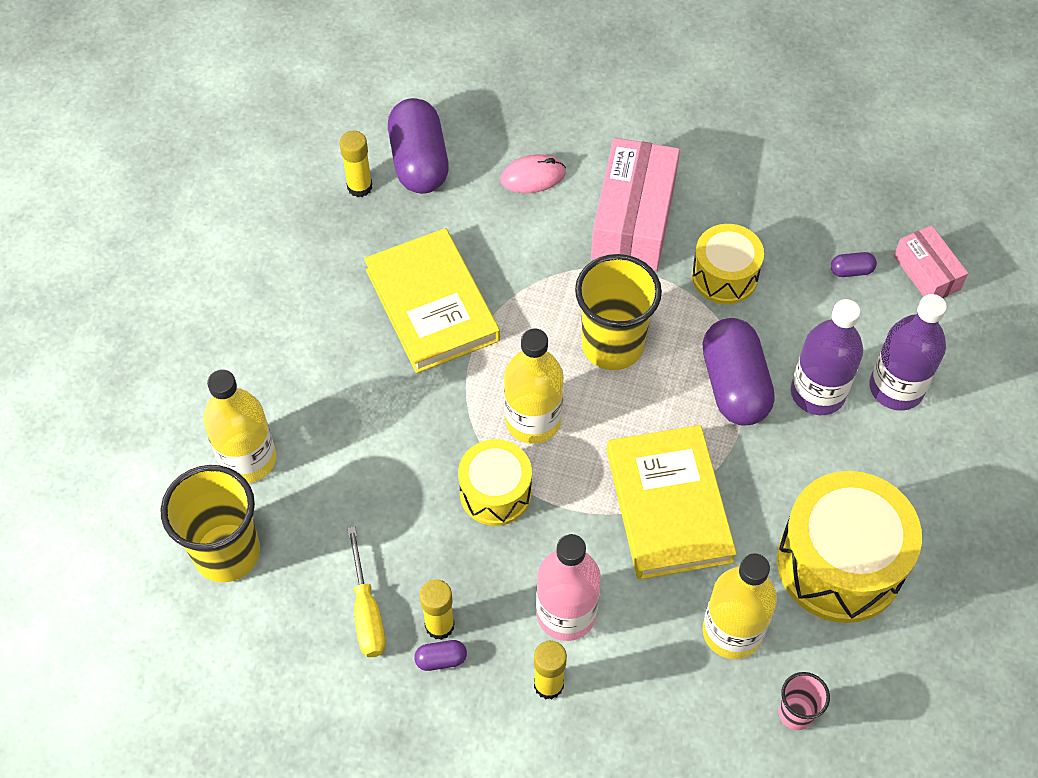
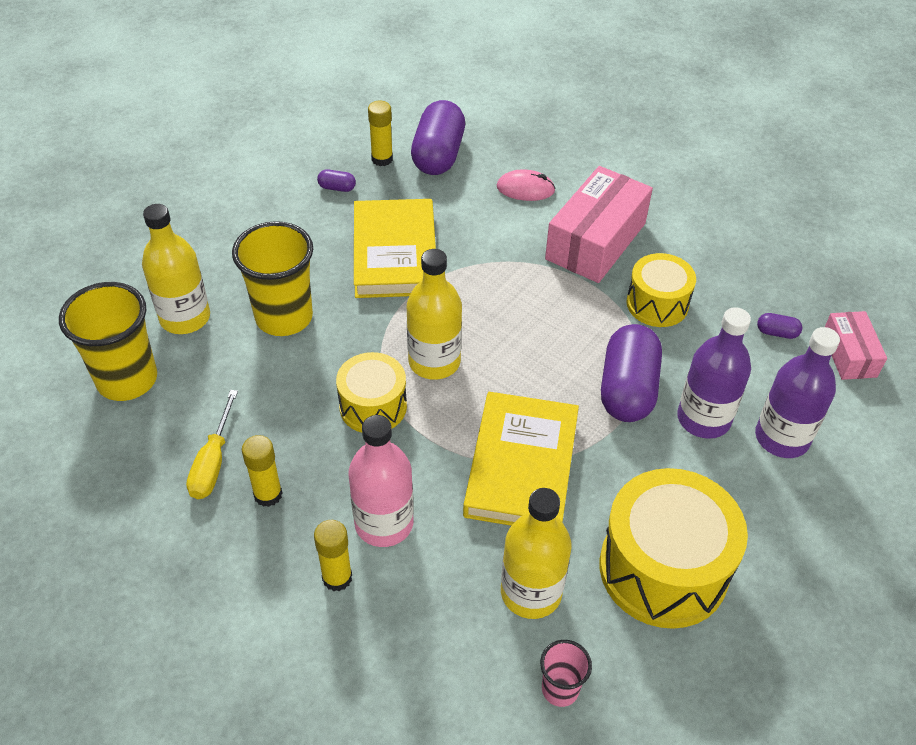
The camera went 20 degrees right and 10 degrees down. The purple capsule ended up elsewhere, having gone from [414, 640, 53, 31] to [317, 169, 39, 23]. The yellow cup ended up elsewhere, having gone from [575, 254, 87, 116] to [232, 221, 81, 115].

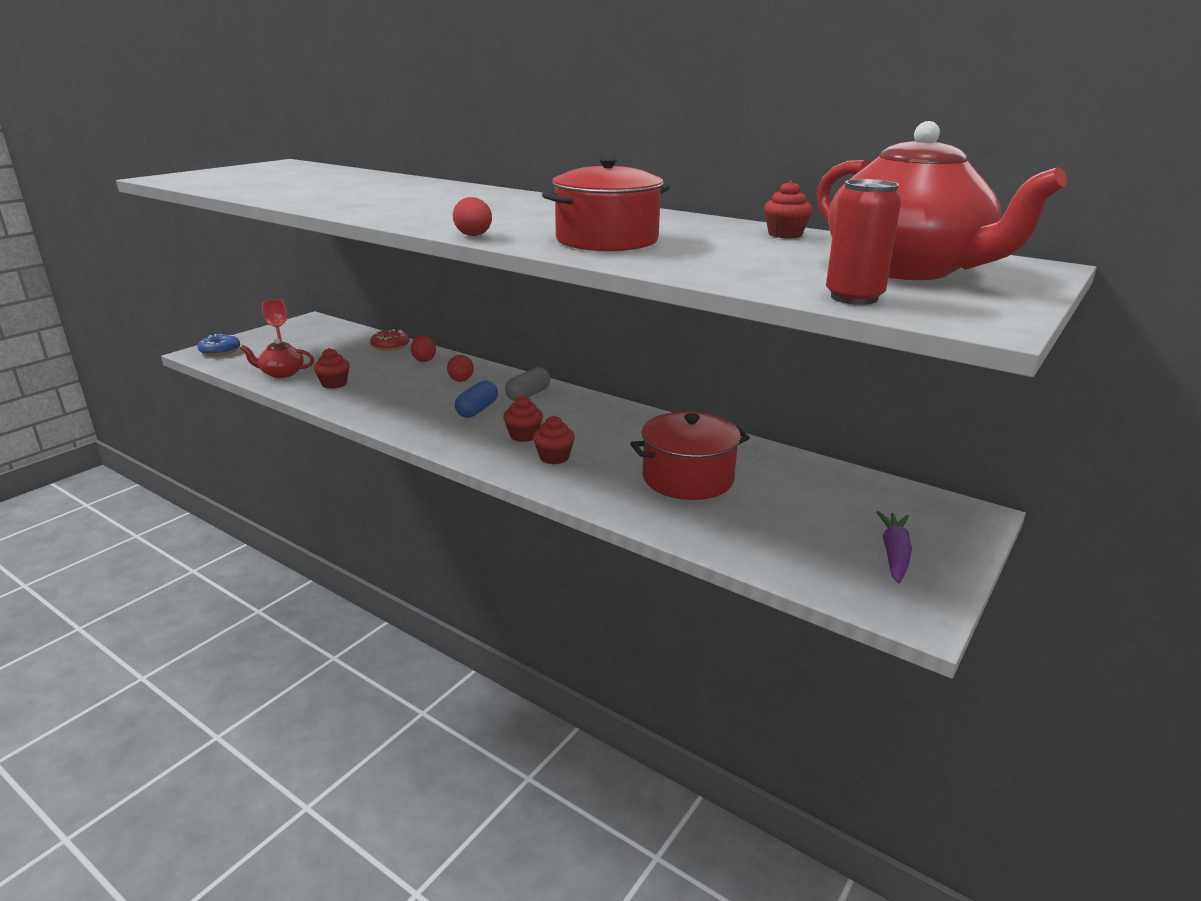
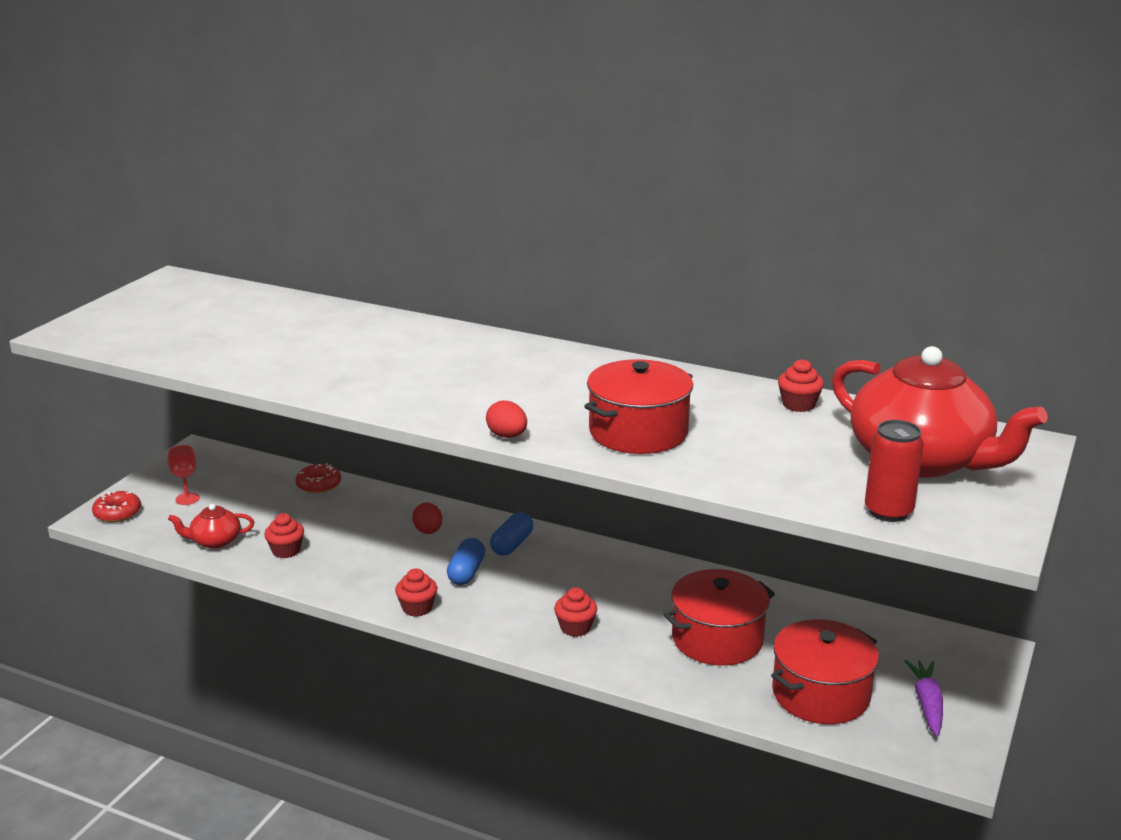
The camera went 10 degrees left and 0 degrees up. What was the blue donut at [198, 334, 42, 22] turned into the red donut at [92, 491, 49, 31]. The second view lost the red egg at [411, 335, 25, 27]. The red cupcake ended up elsewhere, having gone from [503, 396, 40, 46] to [395, 568, 42, 49]. What was the grey capsule at [505, 367, 45, 34] turned into the blue capsule at [490, 512, 43, 44]. The second view gained the red pot at [771, 619, 108, 105].

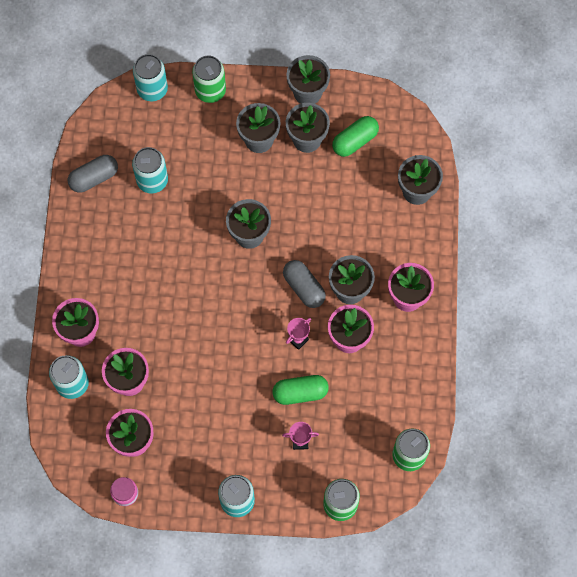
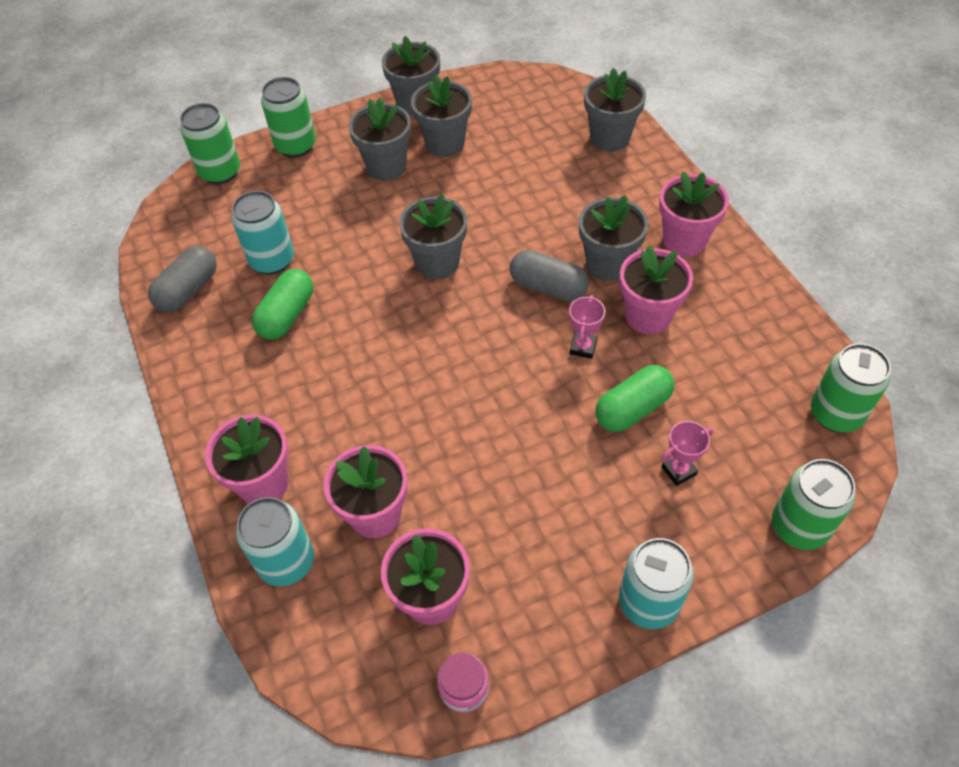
The camera went 25 degrees left and 15 degrees down. What was the turquoise can at [133, 54, 35, 47] turned into the green can at [180, 103, 60, 81]. The green capsule ended up elsewhere, having gone from [332, 116, 47, 41] to [252, 269, 61, 71].

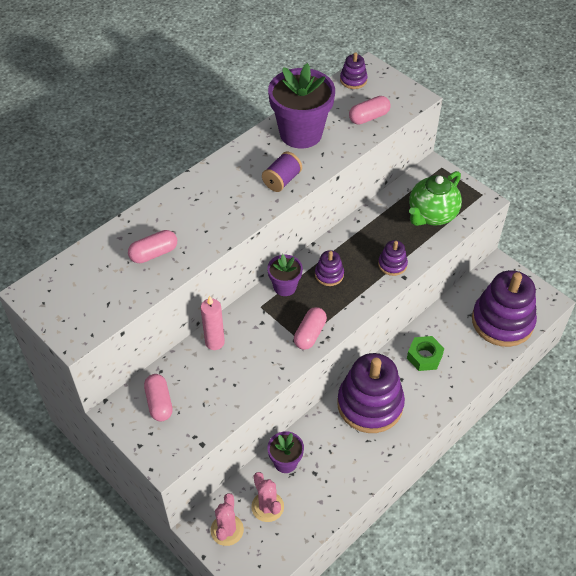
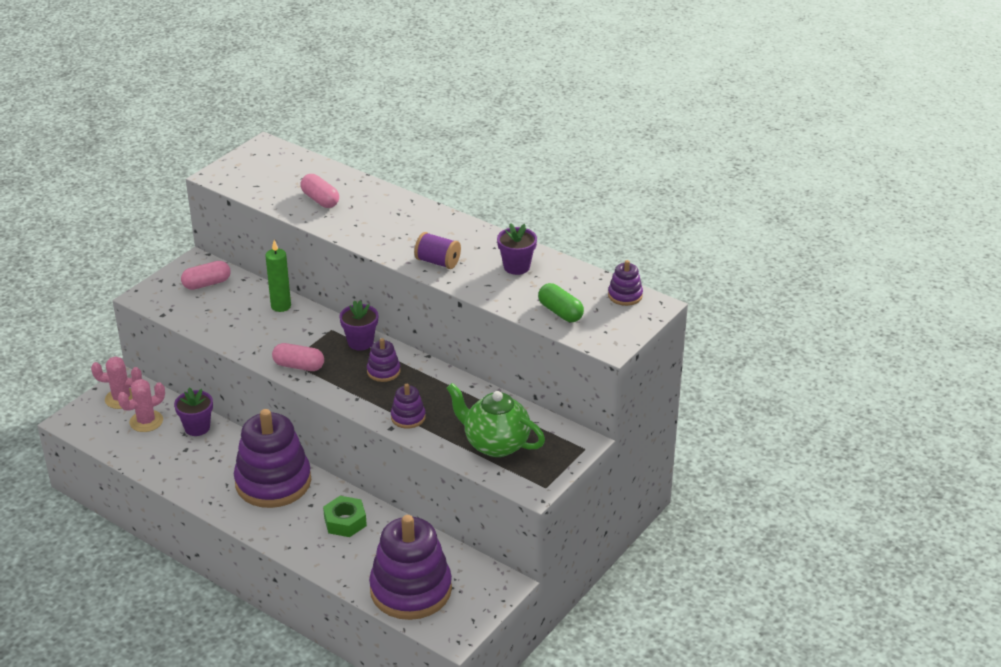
The camera went 80 degrees right and 15 degrees down. What was the pink candle at [201, 296, 24, 54] turned into the green candle at [265, 240, 26, 72]. The size of the purple flower pot at [268, 63, 67, 86] changed by a factor of 0.53. What was the pink capsule at [349, 96, 42, 29] turned into the green capsule at [538, 283, 46, 39].

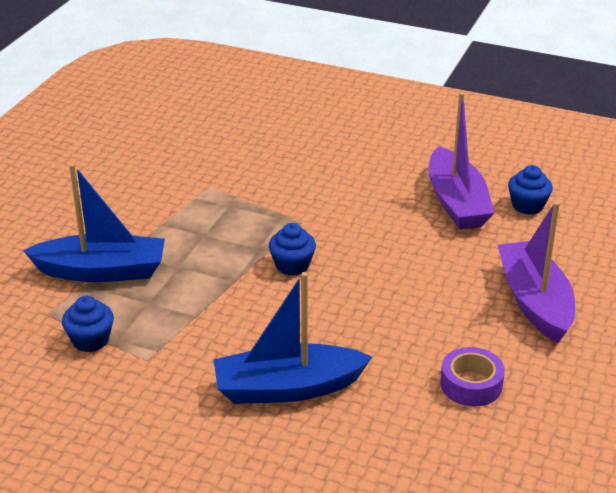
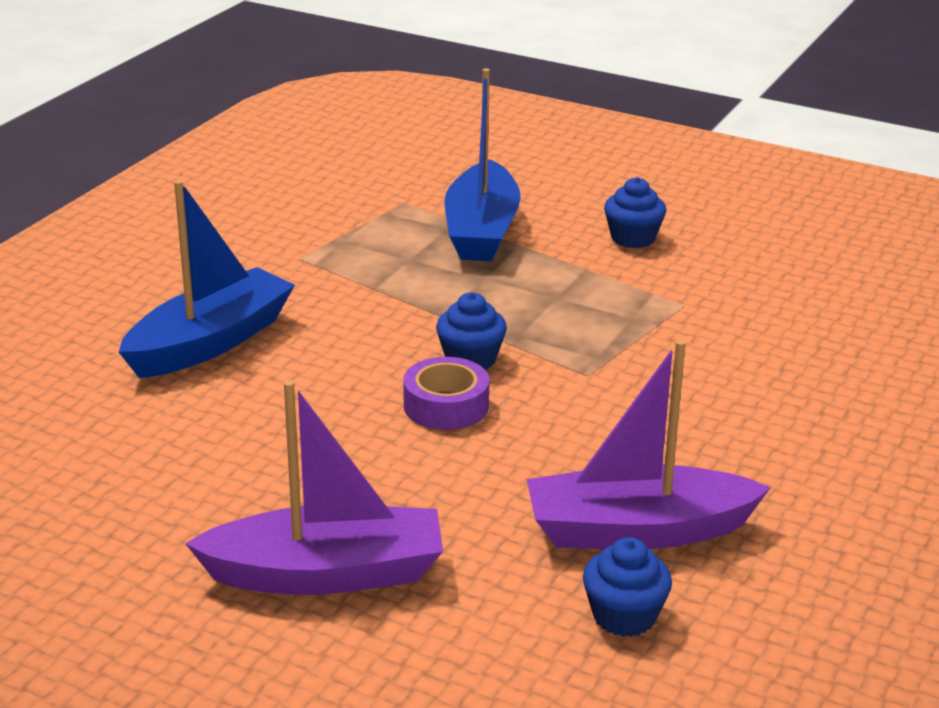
The camera went 95 degrees right and 5 degrees down. The blue cupcake ended up elsewhere, having gone from [62, 296, 52, 56] to [604, 177, 62, 71]. The blue boat at [213, 272, 159, 132] ended up facing another way, 45 degrees clockwise from before. The purple tape ended up elsewhere, having gone from [440, 347, 65, 59] to [403, 357, 86, 73].

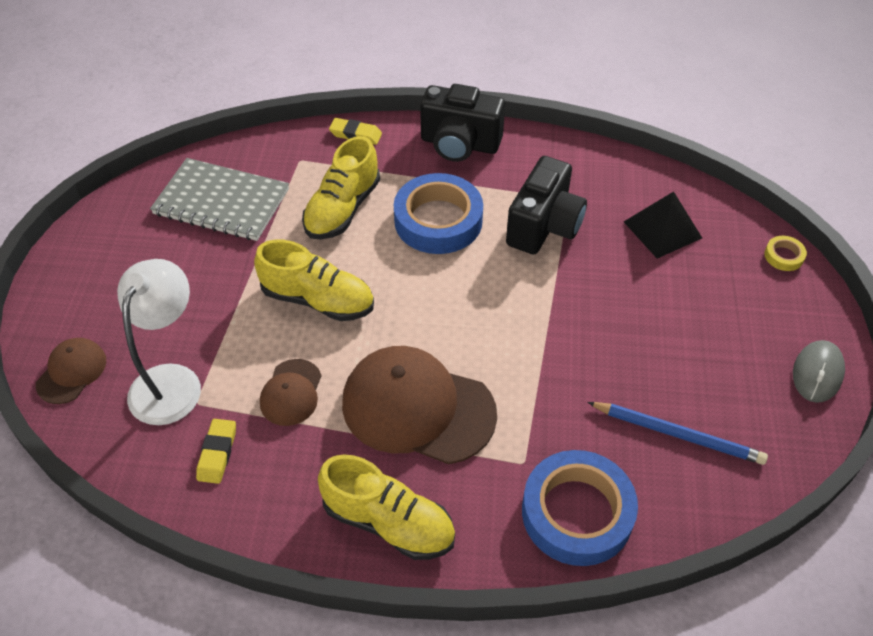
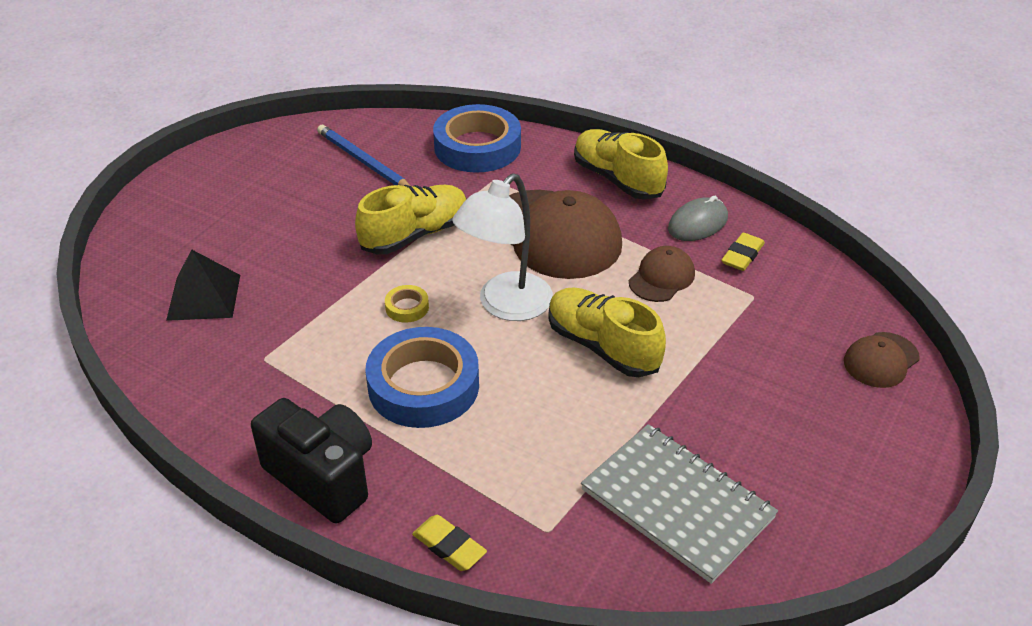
The camera went 155 degrees left and 10 degrees down. The white lamp ended up elsewhere, having gone from [117, 259, 84, 166] to [452, 173, 101, 148]. The yellow shoe ended up elsewhere, having gone from [302, 136, 78, 103] to [355, 185, 111, 70]. The second view lost the black camera at [506, 156, 81, 98]. The yellow tape ended up elsewhere, having gone from [764, 236, 43, 35] to [385, 285, 44, 38]. The grey mouse ended up elsewhere, having gone from [793, 340, 52, 63] to [668, 196, 60, 45].

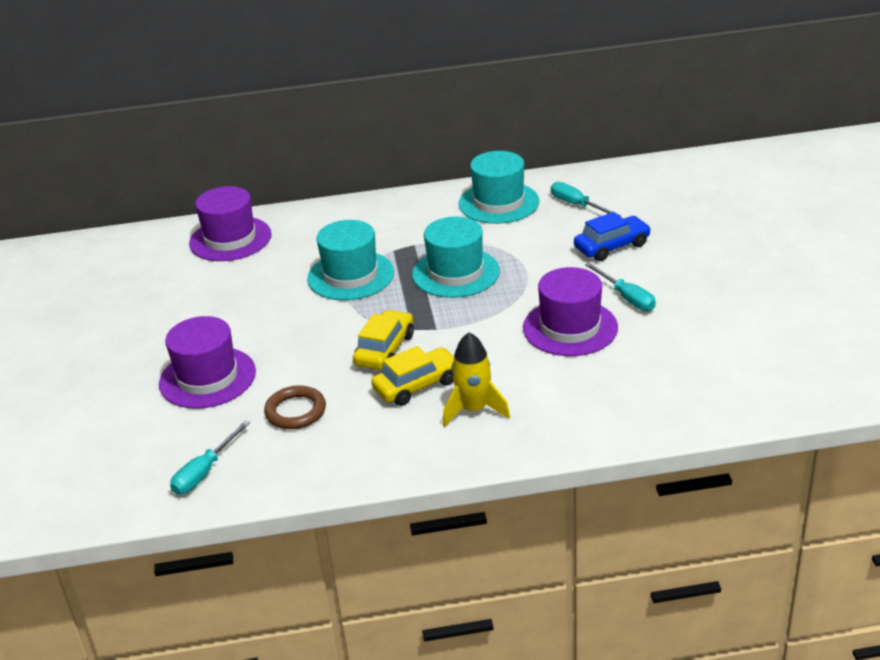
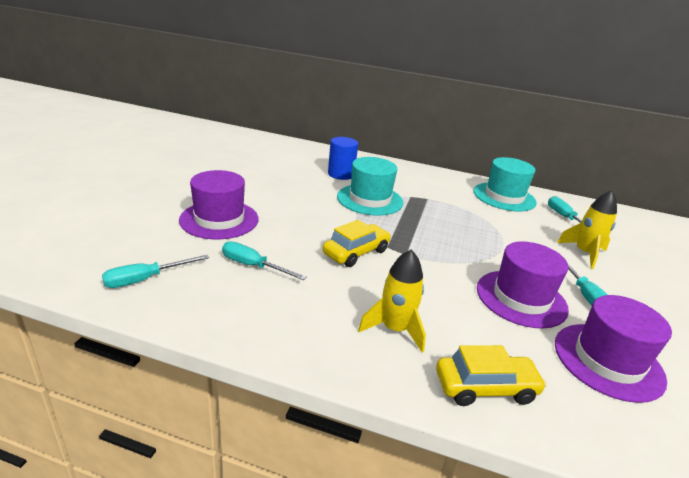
The camera went 20 degrees right and 5 degrees down. The purple hat ended up elsewhere, having gone from [189, 186, 83, 75] to [555, 295, 117, 108]. Where the brown ring stood at [264, 385, 62, 44], the turquoise screwdriver came to stand at [222, 241, 85, 39]. The yellow car ended up elsewhere, having gone from [371, 346, 83, 60] to [436, 345, 111, 61]. The second view lost the turquoise hat at [412, 217, 88, 81]. Where the blue car stood at [574, 212, 77, 49], the yellow rocket came to stand at [557, 190, 60, 79]. The second view gained the blue cylinder at [328, 137, 30, 43].

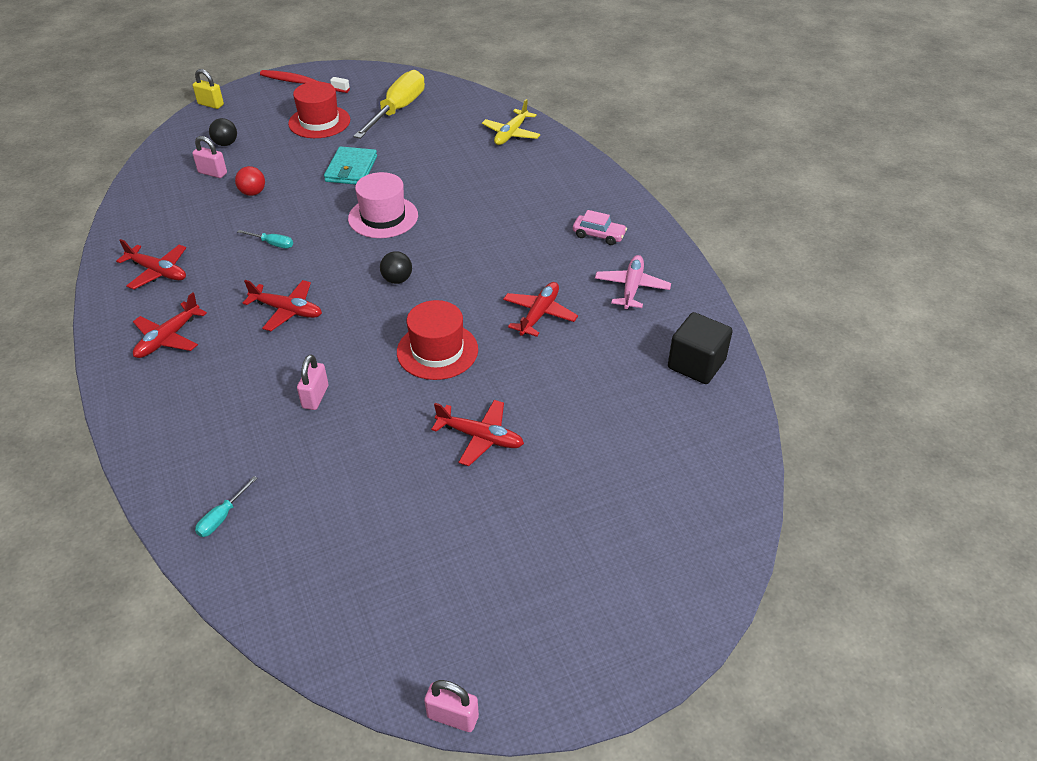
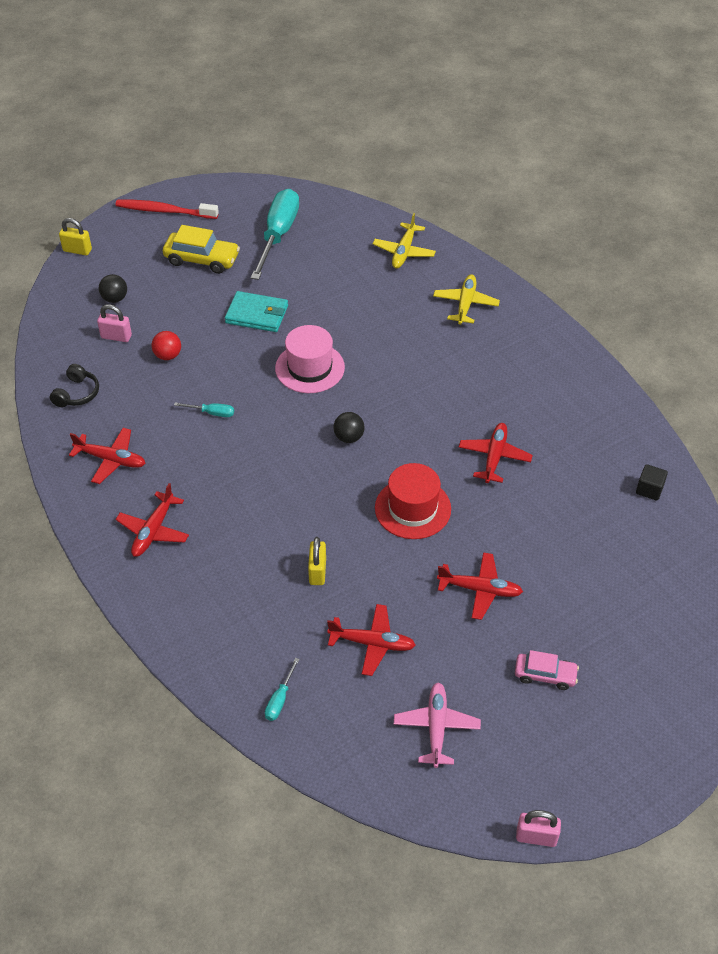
The camera went 10 degrees left and 5 degrees up. The red plane ended up elsewhere, having gone from [243, 280, 79, 51] to [327, 604, 89, 72]. Where the red hat stood at [288, 82, 62, 56], the yellow car came to stand at [163, 225, 77, 49]. What was the pink padlock at [297, 354, 31, 56] turned into the yellow padlock at [308, 537, 18, 48]. The turquoise wallet at [324, 146, 53, 39] ended up facing another way, 75 degrees counterclockwise from before. What was the yellow screwdriver at [353, 70, 72, 69] turned into the turquoise screwdriver at [251, 189, 48, 91]. The pink car ended up elsewhere, having gone from [573, 210, 54, 35] to [515, 650, 64, 40]. The pink plane ended up elsewhere, having gone from [595, 255, 76, 54] to [394, 682, 87, 86]. The size of the black cube at [668, 312, 65, 72] changed by a factor of 0.56. The second view gained the black headphones at [50, 364, 49, 43]. The second view gained the yellow plane at [433, 275, 67, 50].

